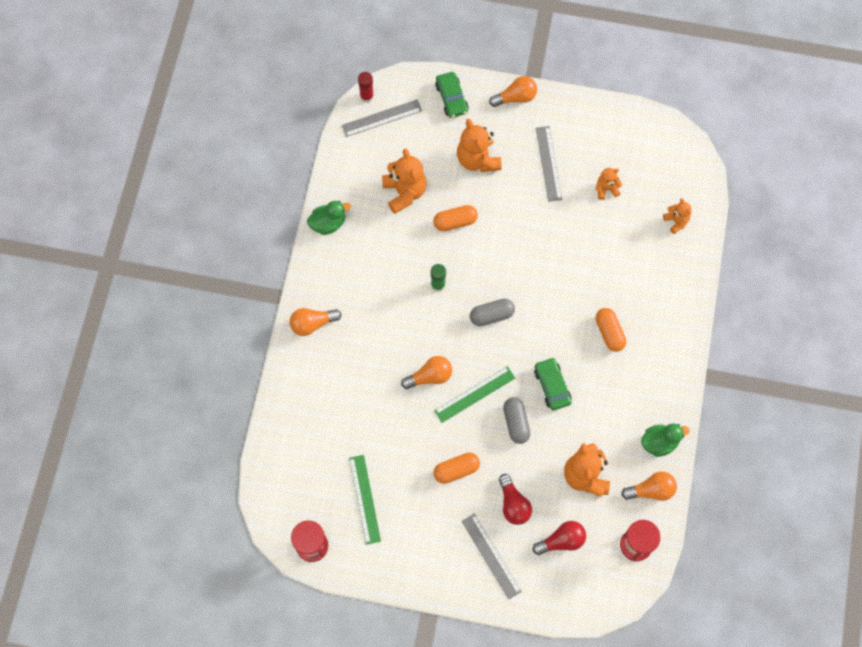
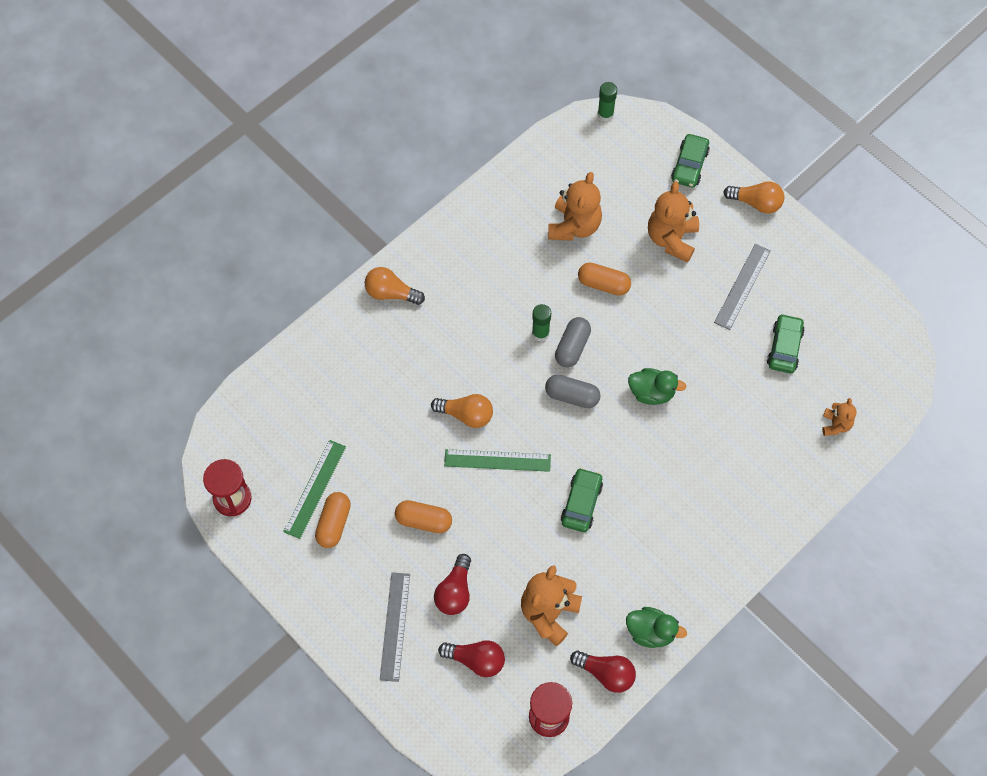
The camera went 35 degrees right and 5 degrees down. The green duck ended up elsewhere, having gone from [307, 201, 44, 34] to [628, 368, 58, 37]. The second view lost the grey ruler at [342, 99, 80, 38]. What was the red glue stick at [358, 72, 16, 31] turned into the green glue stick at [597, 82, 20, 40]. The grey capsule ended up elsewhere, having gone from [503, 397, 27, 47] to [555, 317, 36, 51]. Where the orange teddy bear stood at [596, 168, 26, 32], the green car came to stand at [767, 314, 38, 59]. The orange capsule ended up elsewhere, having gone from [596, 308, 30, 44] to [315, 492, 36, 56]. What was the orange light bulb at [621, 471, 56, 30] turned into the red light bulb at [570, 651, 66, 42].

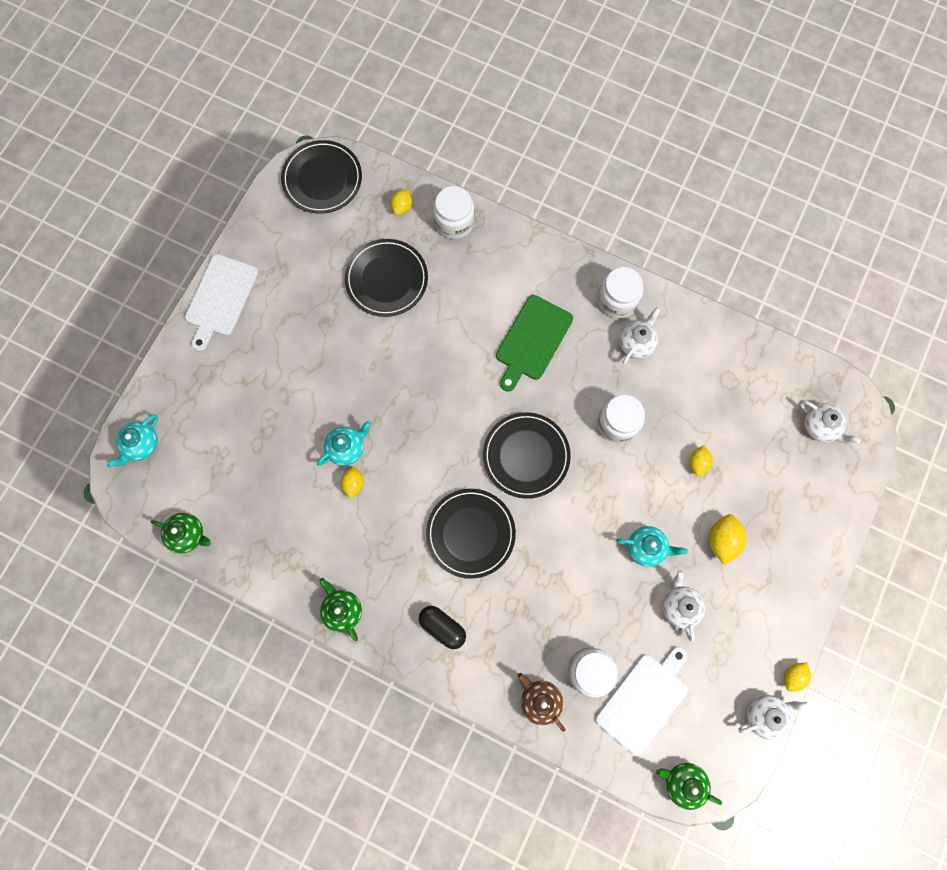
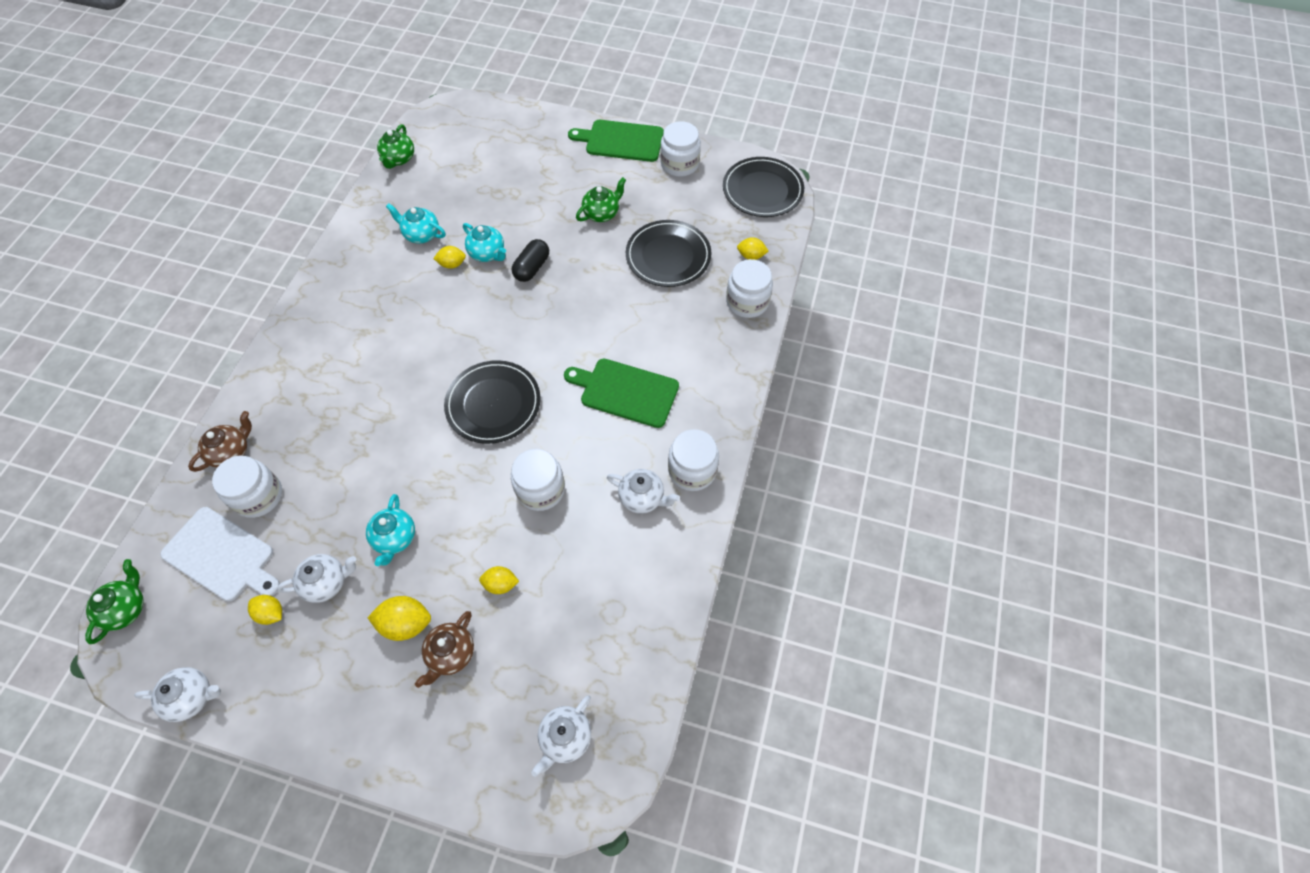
The camera went 80 degrees right and 15 degrees down. The turquoise teapot ended up elsewhere, having gone from [107, 415, 51, 53] to [386, 203, 60, 41]. What was the white cutting board at [185, 254, 74, 98] turned into the green cutting board at [568, 120, 96, 42]. The green teapot ended up elsewhere, having gone from [319, 578, 43, 63] to [576, 177, 50, 45]. The black capsule ended up elsewhere, having gone from [419, 606, 47, 43] to [512, 239, 37, 43]. The second view lost the black plate at [426, 489, 90, 90]. The white teapot at [738, 695, 71, 45] ended up facing another way, 60 degrees counterclockwise from before. The yellow lemon ended up elsewhere, having gone from [784, 663, 27, 29] to [248, 595, 34, 30]. The second view gained the brown teapot at [415, 611, 59, 77]. The second view gained the white jar at [660, 121, 41, 56].

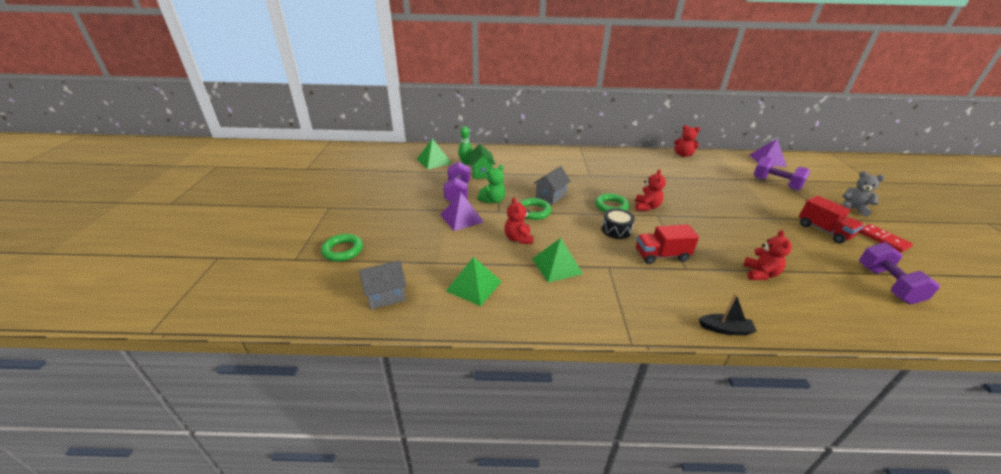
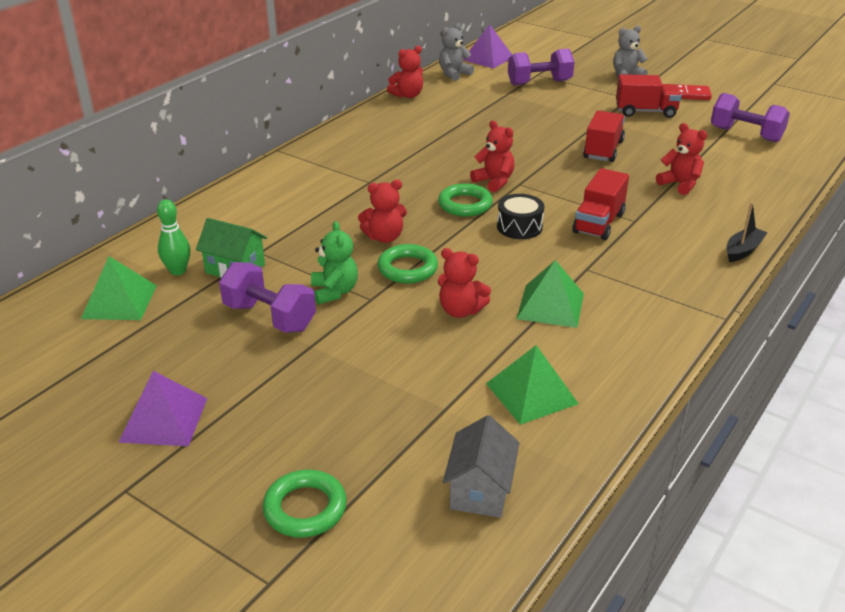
The camera went 55 degrees left and 0 degrees up. The purple pyramid ended up elsewhere, having gone from [440, 192, 44, 39] to [118, 371, 89, 75]. Where the grey house stood at [534, 166, 37, 39], the red teddy bear came to stand at [358, 180, 49, 63]. The second view gained the grey teddy bear at [439, 23, 35, 58]. The second view gained the red truck at [583, 111, 42, 51].

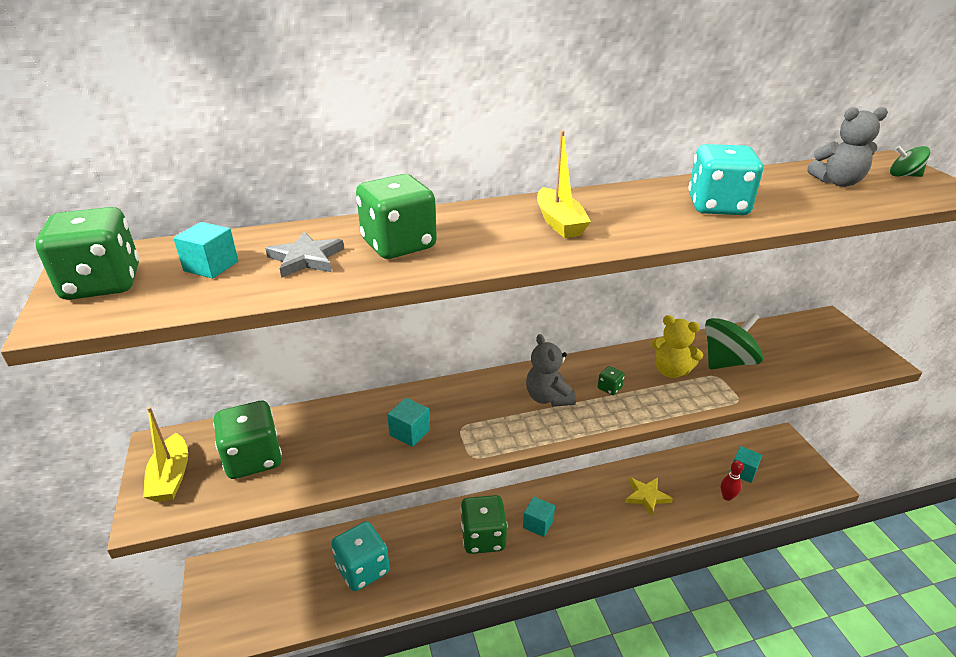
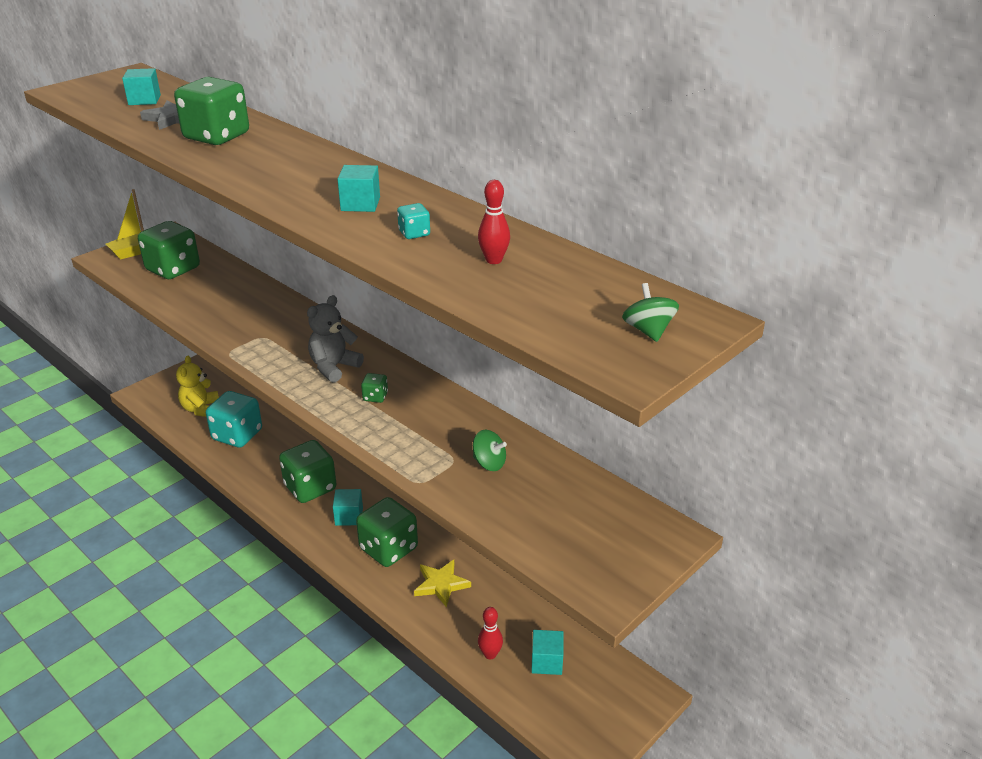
The camera went 60 degrees right and 0 degrees up. The green dice ended up elsewhere, having gone from [35, 207, 104, 93] to [356, 497, 62, 70]. The turquoise cube ended up elsewhere, having gone from [387, 398, 43, 49] to [337, 165, 43, 47]. The second view lost the yellow boat at [537, 130, 54, 108]. The yellow teddy bear ended up elsewhere, having gone from [652, 315, 51, 63] to [176, 356, 43, 61]. The size of the turquoise dice at [688, 144, 75, 71] changed by a factor of 0.43. The size of the green spinning top at [705, 313, 58, 56] changed by a factor of 0.52. The second view lost the grey teddy bear at [807, 107, 81, 80]. The second view gained the red bowling pin at [478, 180, 32, 84].

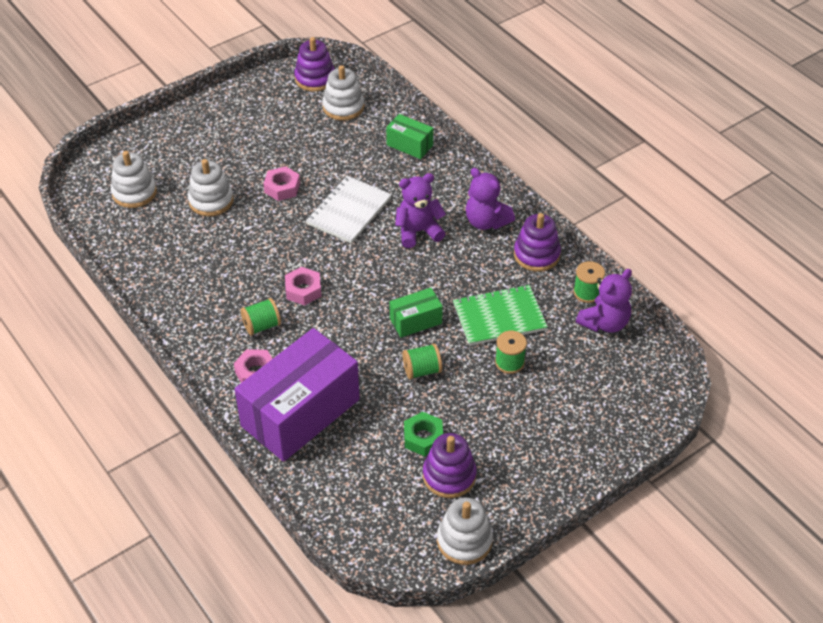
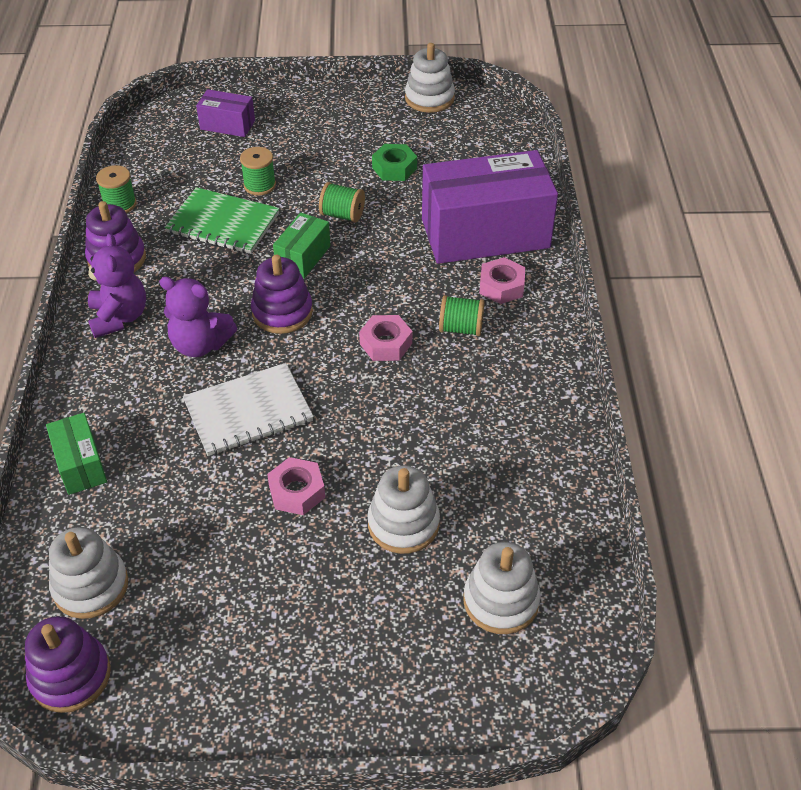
The camera went 145 degrees left and 0 degrees up. The green box at [389, 288, 54, 49] ended up facing another way, 75 degrees counterclockwise from before. The purple stacking toy ended up elsewhere, having gone from [423, 433, 54, 65] to [251, 255, 62, 79]. The second view lost the purple teddy bear at [576, 269, 56, 64]. The second view gained the purple box at [196, 89, 59, 48].

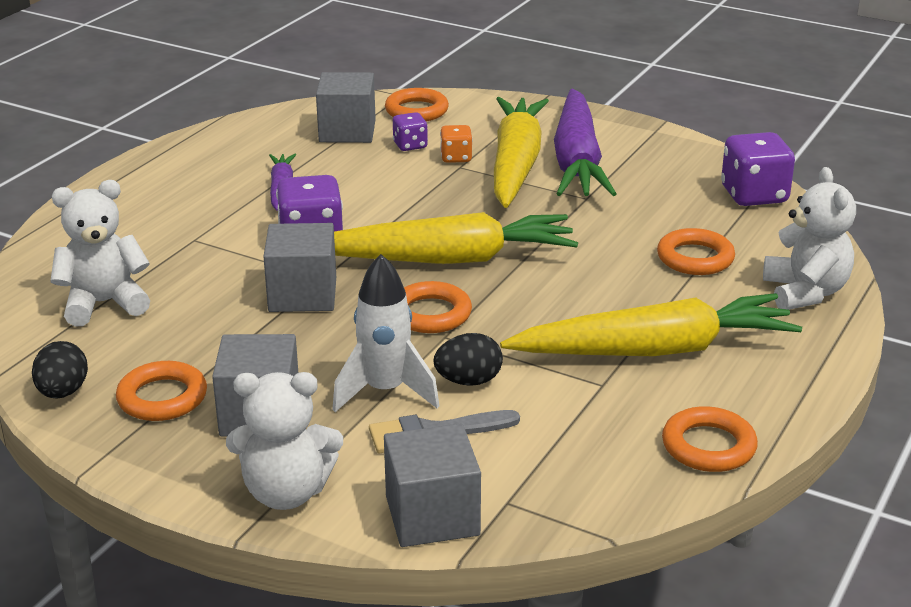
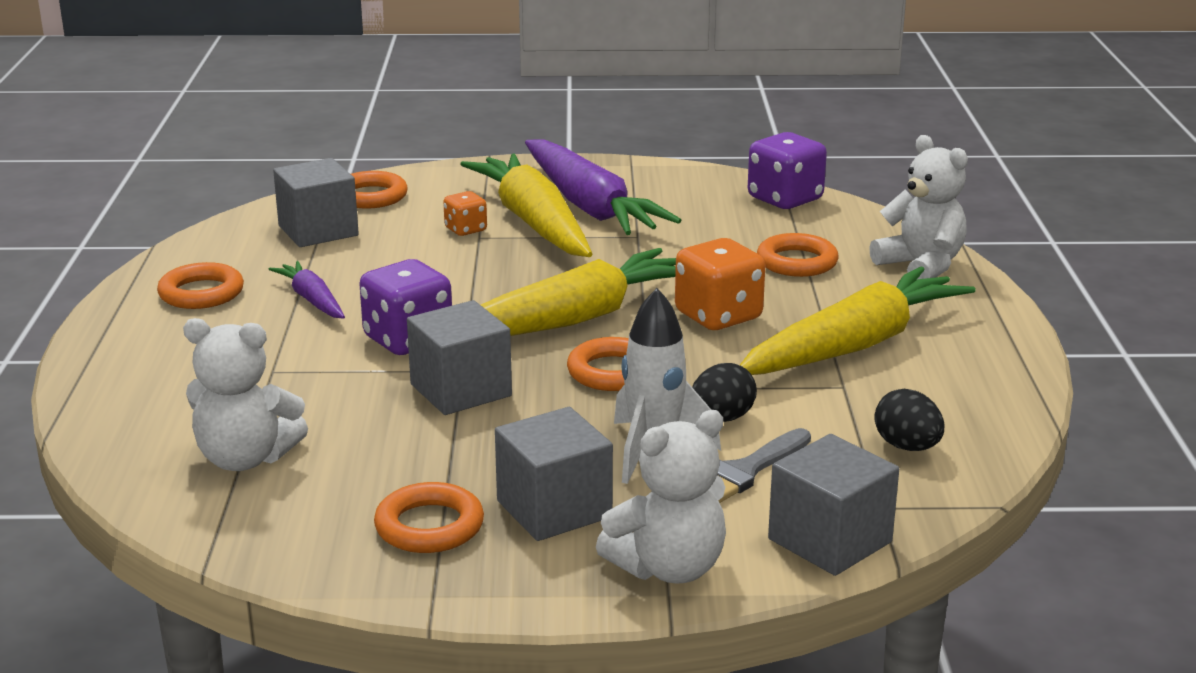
The camera went 30 degrees left and 5 degrees down. The black egg ended up elsewhere, having gone from [32, 341, 56, 57] to [875, 389, 69, 62]. The white teddy bear at [50, 180, 100, 147] ended up facing another way, 120 degrees counterclockwise from before. The second view lost the purple dice at [393, 112, 35, 39]. The orange ring ended up elsewhere, having gone from [662, 406, 96, 66] to [157, 262, 87, 47]. The second view gained the orange dice at [675, 238, 90, 92].

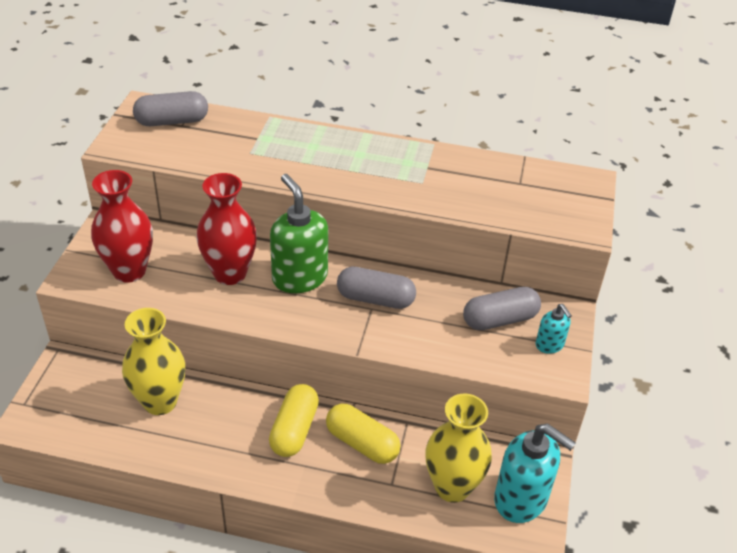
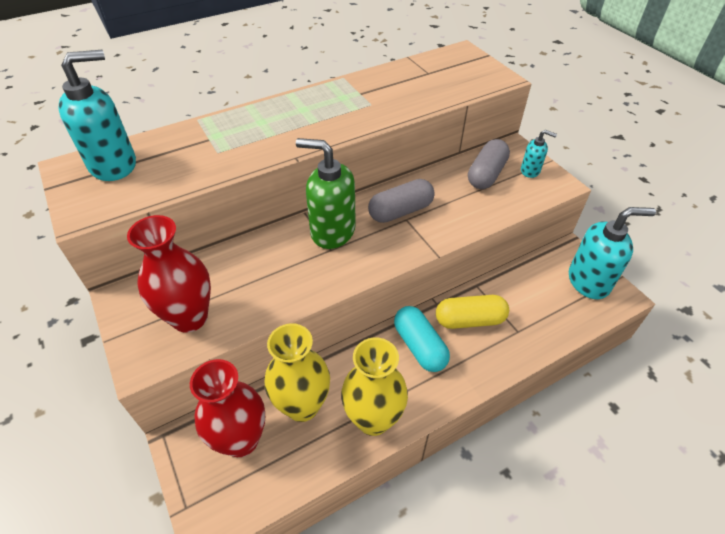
The camera went 40 degrees left and 5 degrees up. Where the grey capsule stood at [133, 91, 75, 35], the turquoise soap dispenser came to stand at [58, 50, 78, 131]. The red vase ended up elsewhere, having gone from [196, 173, 61, 112] to [190, 359, 75, 98]. What was the yellow capsule at [269, 384, 50, 73] turned into the turquoise capsule at [394, 306, 56, 66]. The yellow vase ended up elsewhere, having gone from [425, 393, 67, 110] to [341, 337, 67, 99].

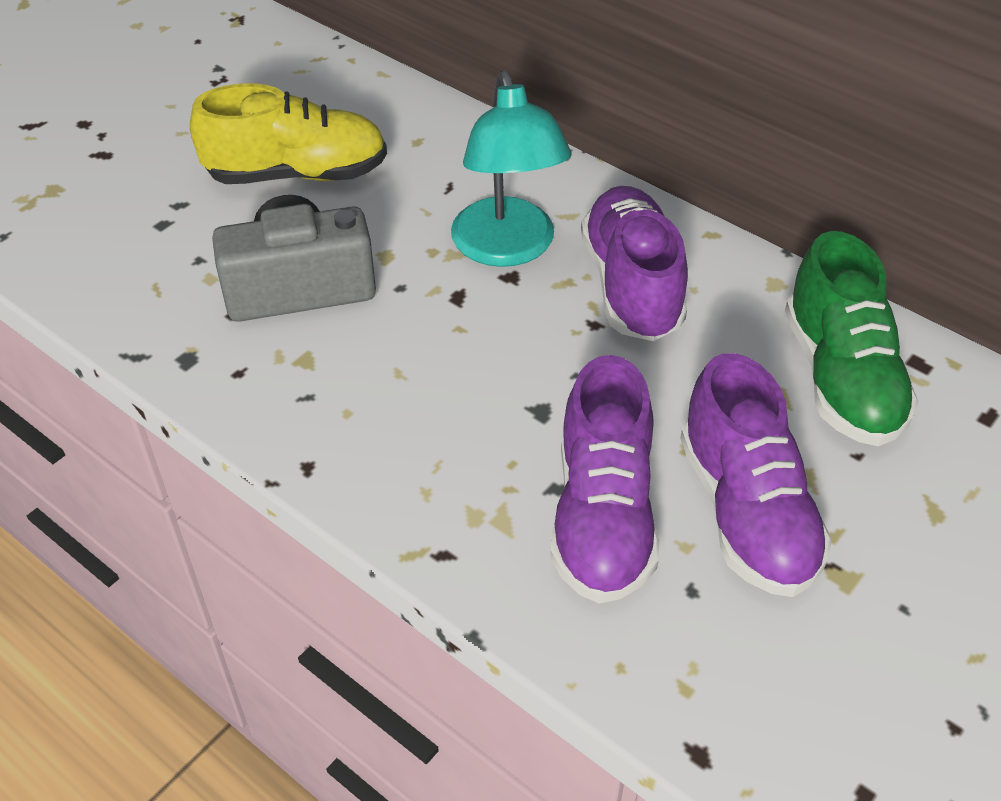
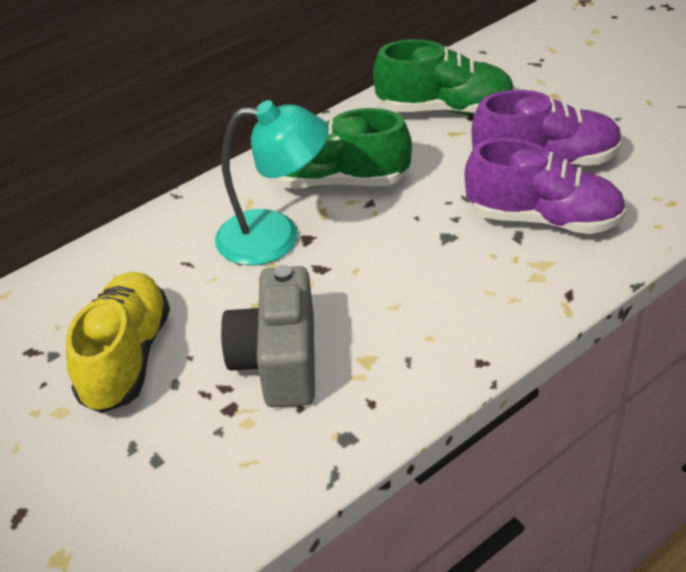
The camera went 75 degrees left and 5 degrees down. What was the purple shoe at [581, 186, 107, 155] turned into the green shoe at [270, 108, 142, 80].

